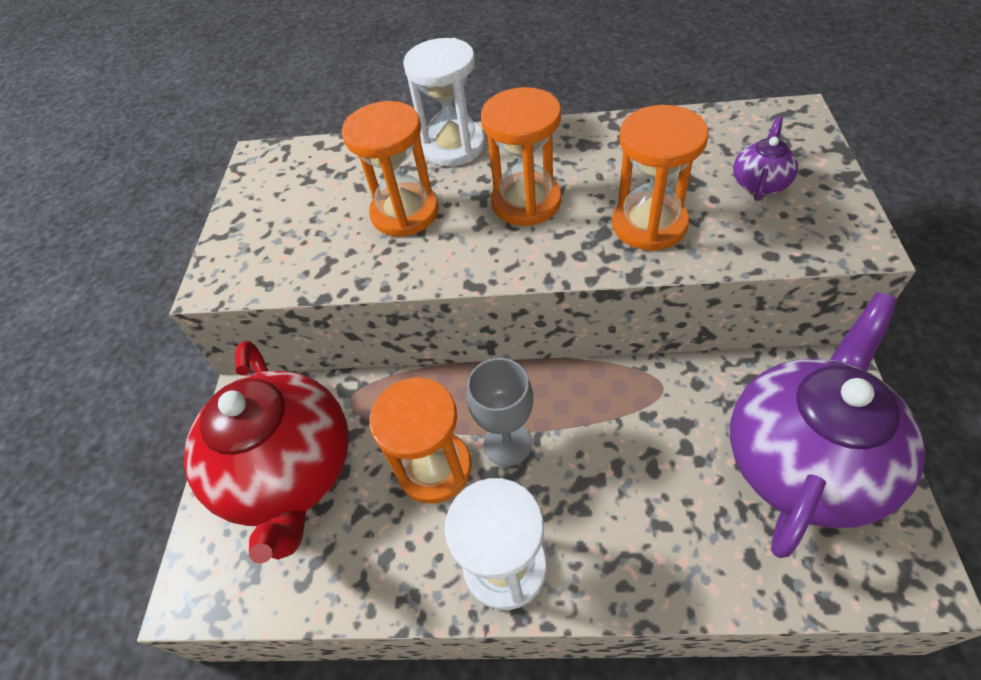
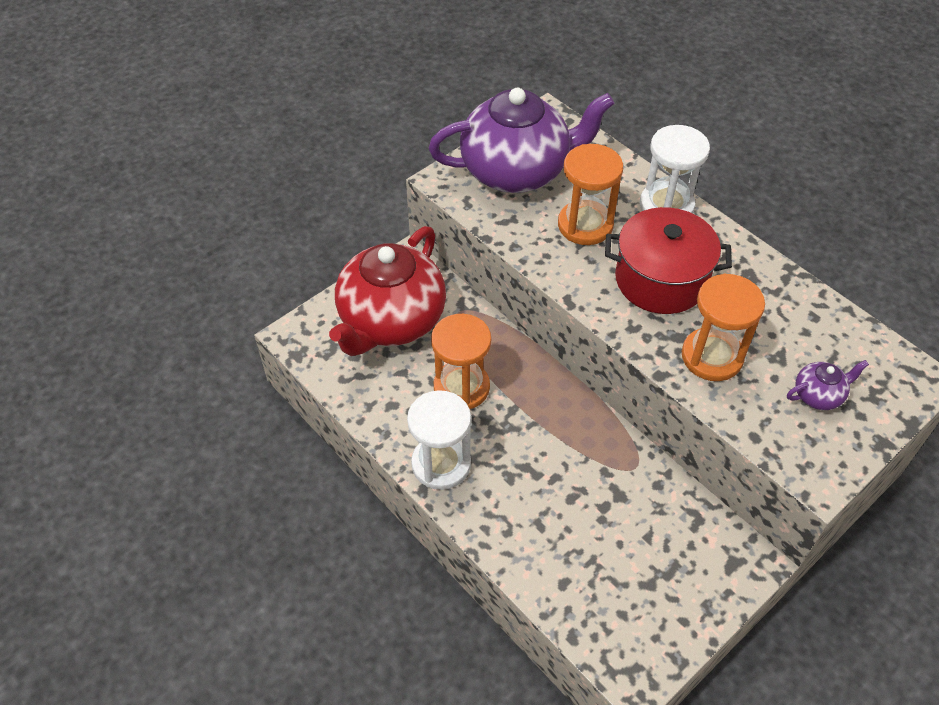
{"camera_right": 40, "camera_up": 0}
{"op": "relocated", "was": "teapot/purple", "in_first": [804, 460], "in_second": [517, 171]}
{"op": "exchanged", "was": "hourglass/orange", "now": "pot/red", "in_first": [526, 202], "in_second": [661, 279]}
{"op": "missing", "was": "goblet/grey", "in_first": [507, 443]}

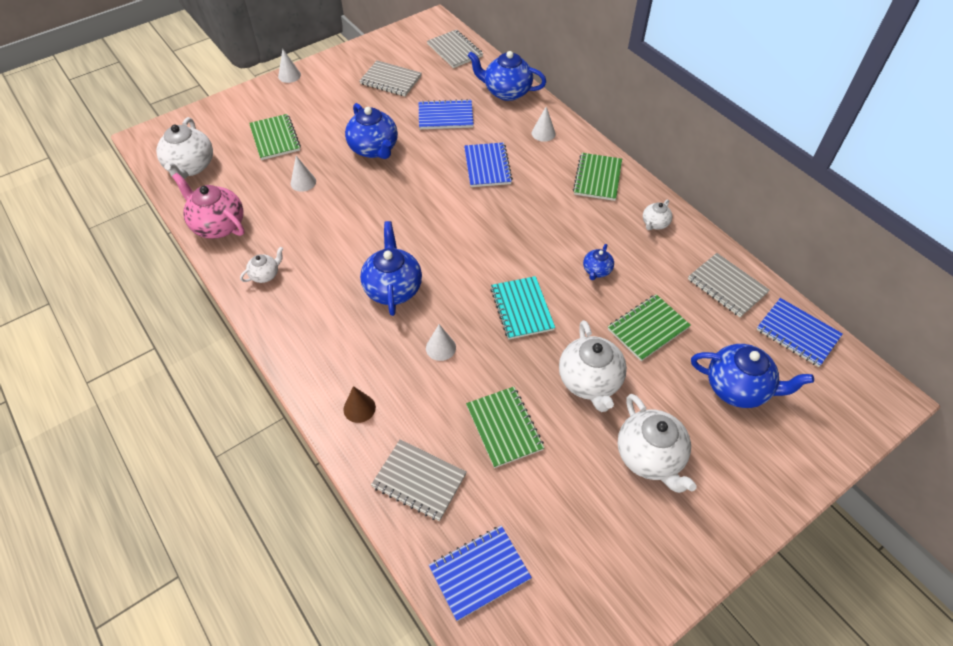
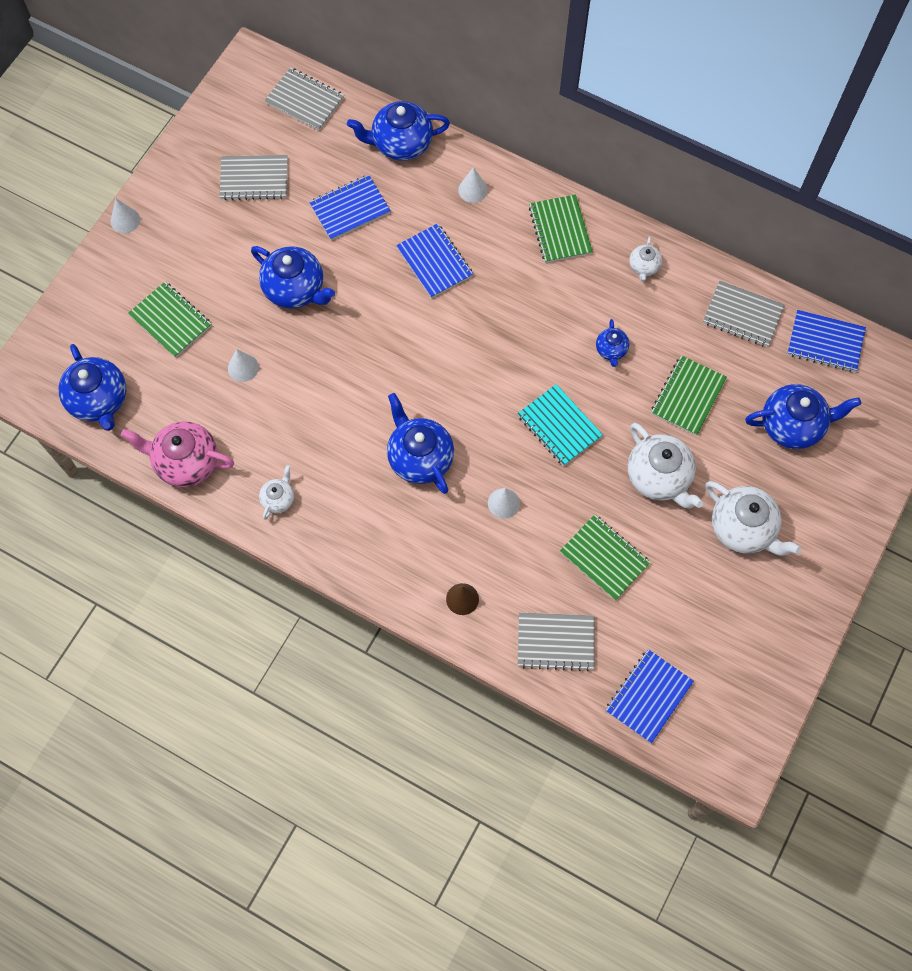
{"camera_right": -25, "camera_up": 15}
{"op": "colour", "was": "teapot/white", "now": "teapot/blue", "in_first": [190, 167], "in_second": [99, 400]}

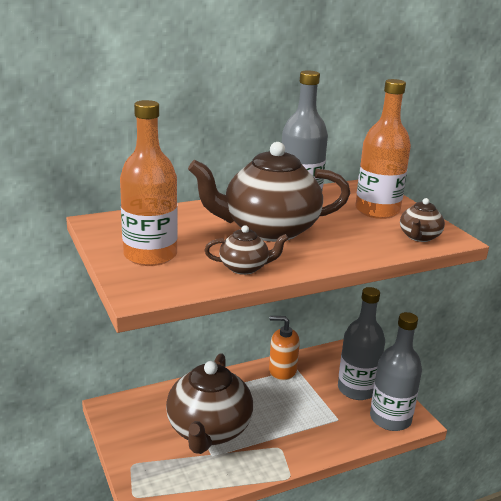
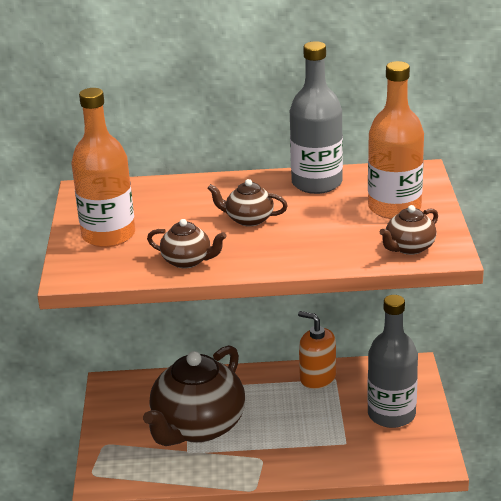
{"camera_right": 25, "camera_up": 5}
{"op": "size", "was": "teapot/brown", "in_first": [268, 230], "in_second": [248, 219], "ratio": 0.46}
{"op": "missing", "was": "bottle/grey", "in_first": [390, 418]}

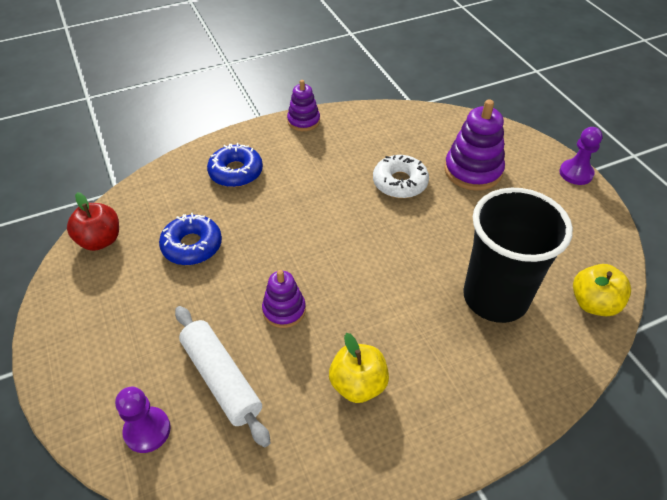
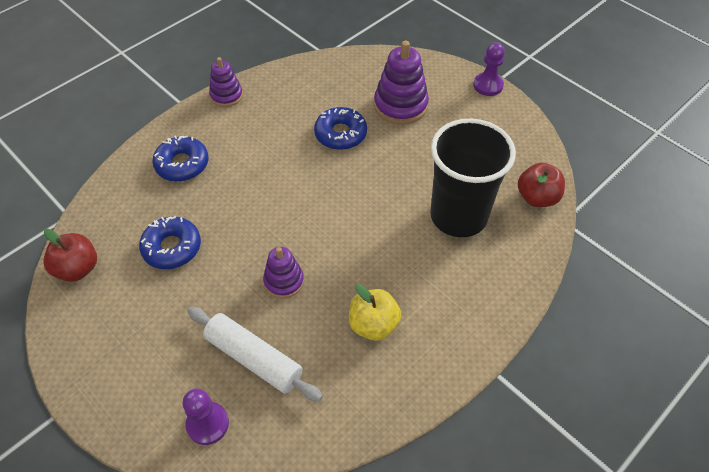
{"camera_right": -20, "camera_up": 5}
{"op": "colour", "was": "donut/white", "now": "donut/blue", "in_first": [400, 182], "in_second": [340, 134]}
{"op": "colour", "was": "apple/yellow", "now": "apple/red", "in_first": [593, 303], "in_second": [537, 197]}

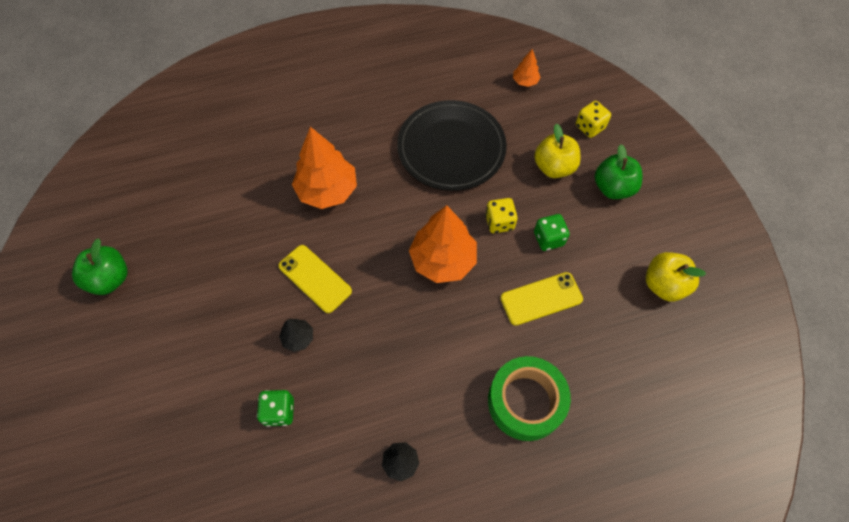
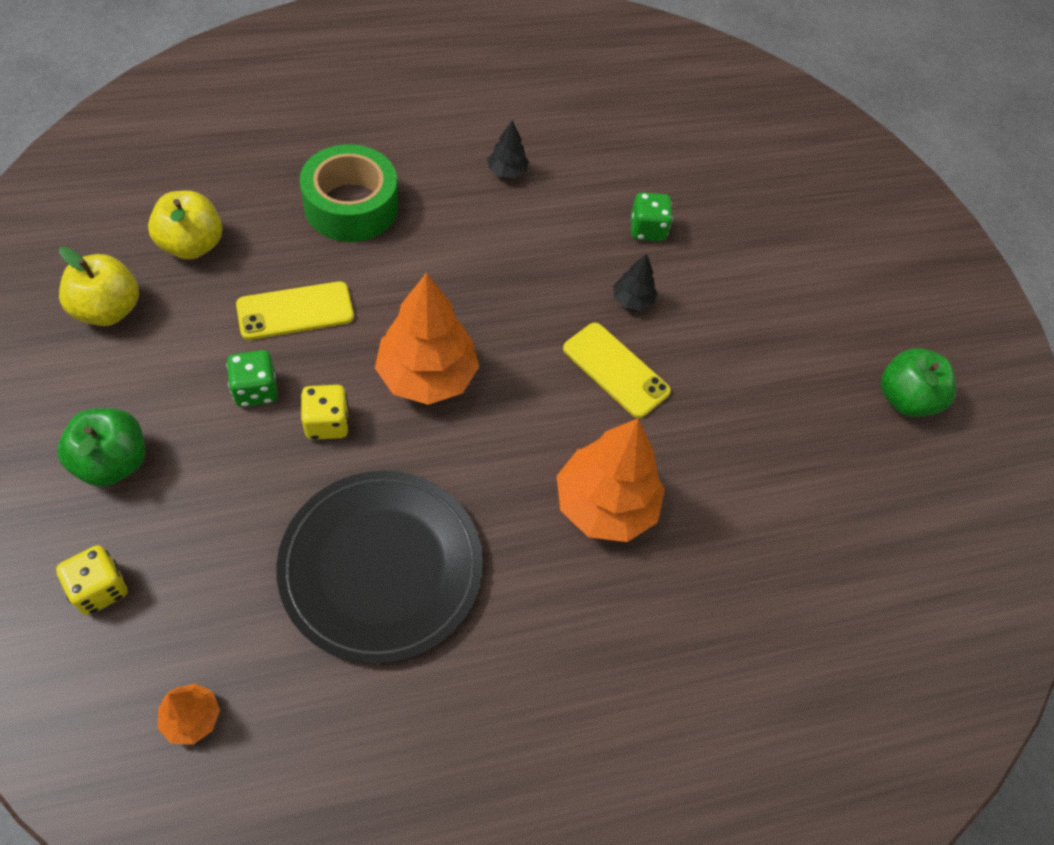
{"camera_right": 175, "camera_up": -5}
{"op": "relocated", "was": "apple/yellow", "in_first": [554, 167], "in_second": [192, 245]}

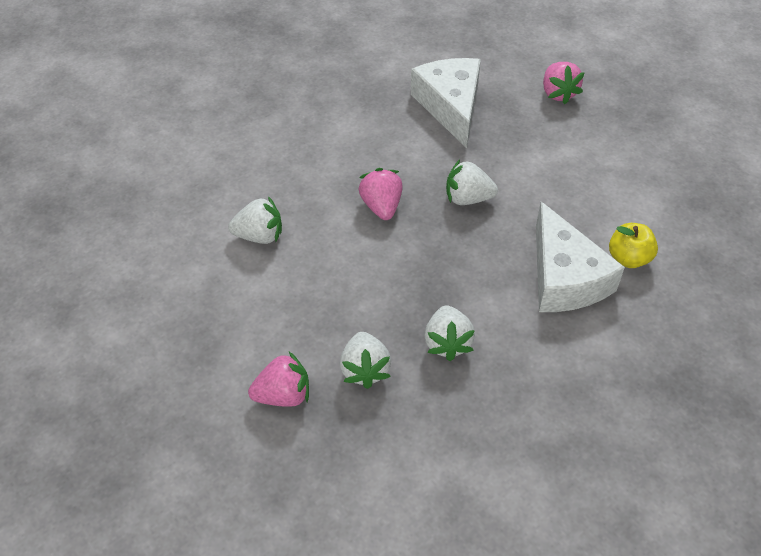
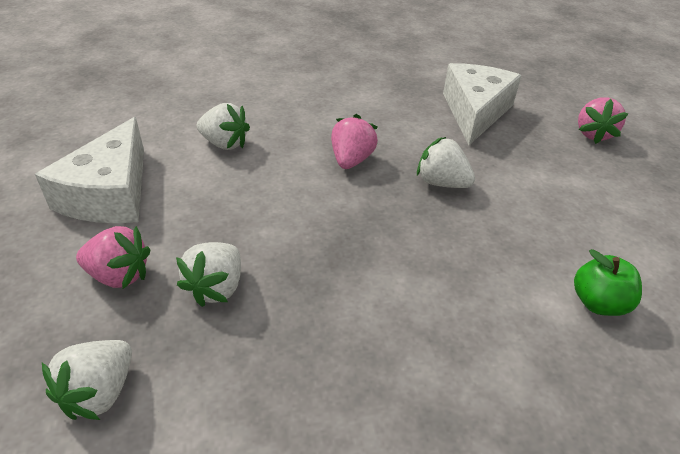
{"camera_right": 25, "camera_up": -10}
{"op": "relocated", "was": "cheese/white", "in_first": [564, 277], "in_second": [110, 193]}
{"op": "relocated", "was": "strawberry/white", "in_first": [447, 342], "in_second": [100, 393]}
{"op": "colour", "was": "apple/yellow", "now": "apple/green", "in_first": [628, 258], "in_second": [598, 303]}

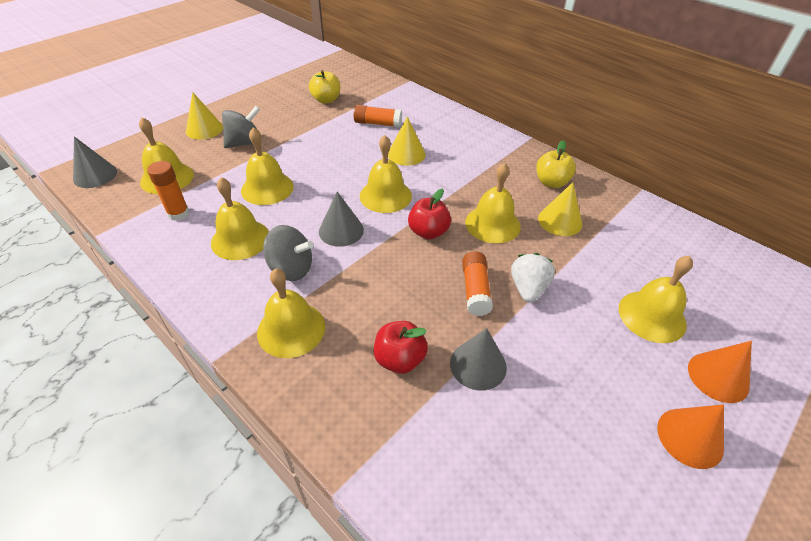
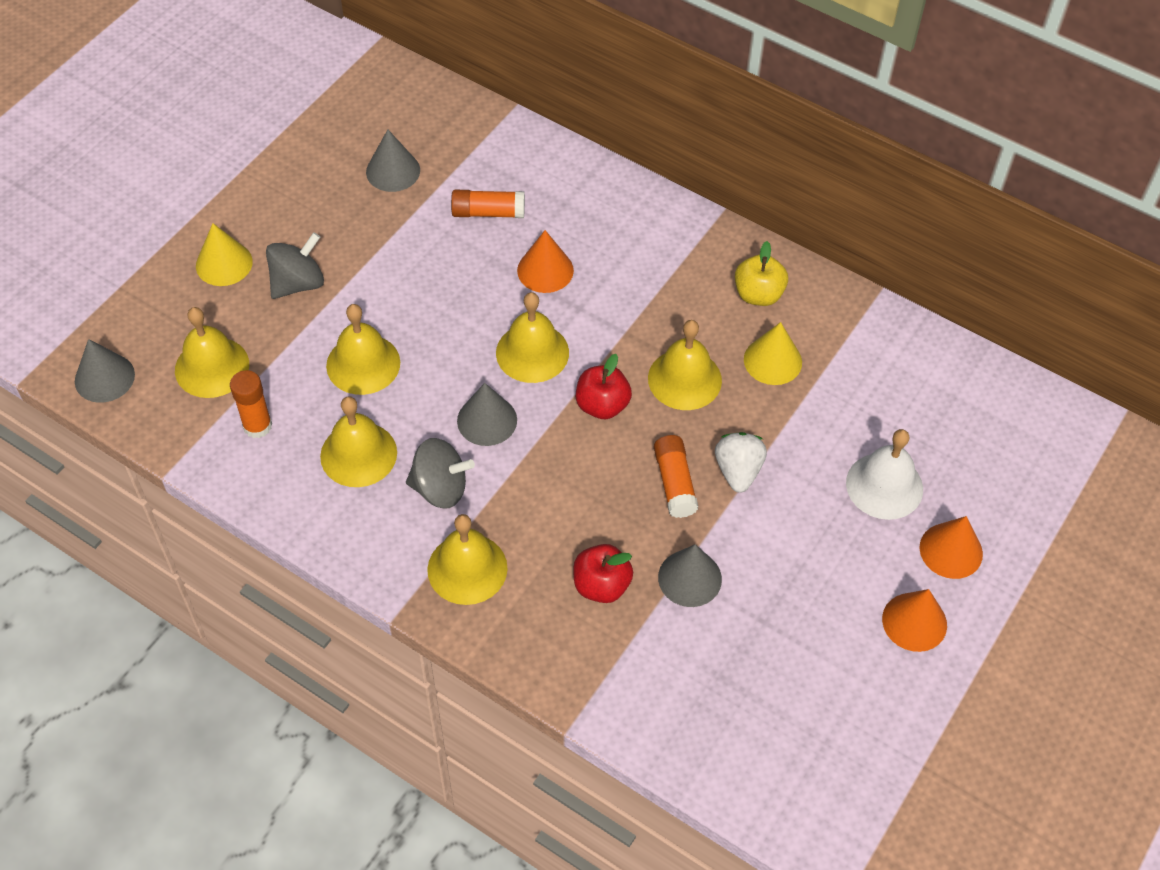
{"camera_right": -10, "camera_up": 10}
{"op": "exchanged", "was": "apple/yellow", "now": "cone/grey", "in_first": [326, 100], "in_second": [393, 171]}
{"op": "colour", "was": "cone/yellow", "now": "cone/orange", "in_first": [406, 154], "in_second": [545, 270]}
{"op": "colour", "was": "bell/yellow", "now": "bell/white", "in_first": [652, 316], "in_second": [884, 486]}

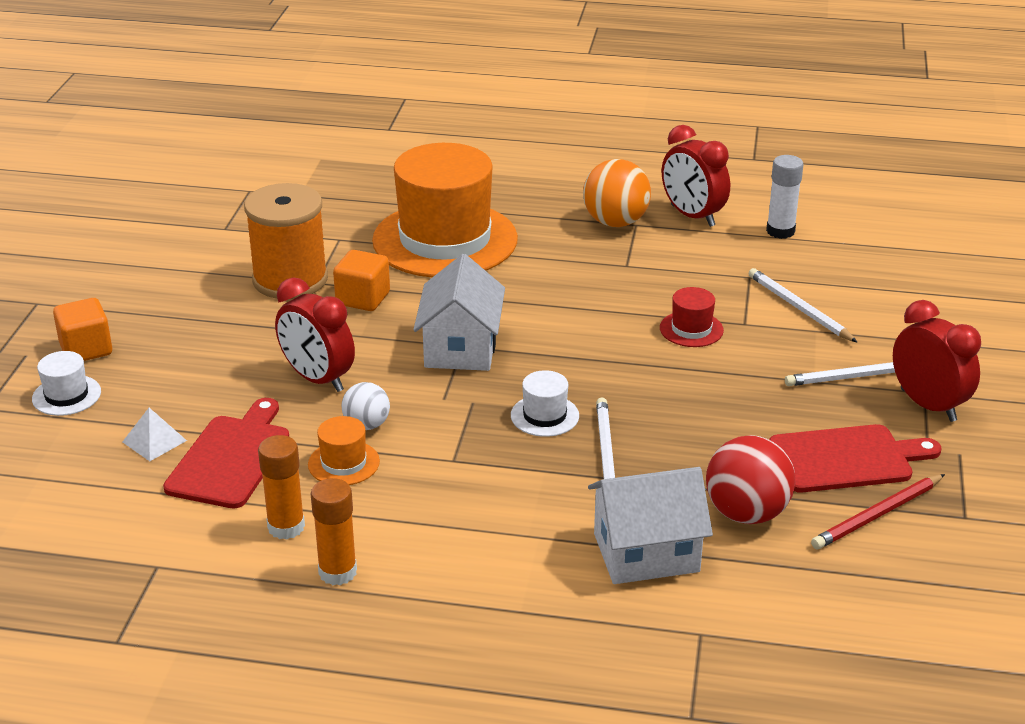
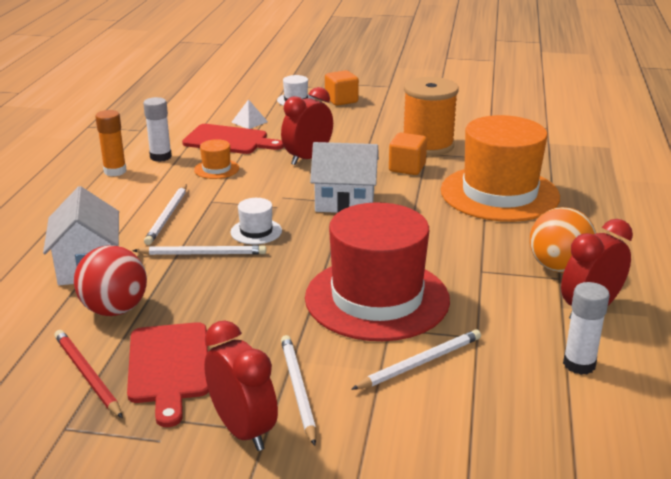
{"camera_right": 90, "camera_up": -5}
{"op": "colour", "was": "glue stick/orange", "now": "glue stick/white", "in_first": [286, 527], "in_second": [160, 157]}
{"op": "appeared", "now": "pencil/white", "in_second": [167, 216]}
{"op": "spun", "was": "clock/red", "in_first": [928, 405], "in_second": [243, 430], "clockwise": -90}
{"op": "size", "was": "hat/red", "in_first": [691, 329], "in_second": [377, 298], "ratio": 2.48}
{"op": "missing", "was": "ball/white", "in_first": [367, 425]}

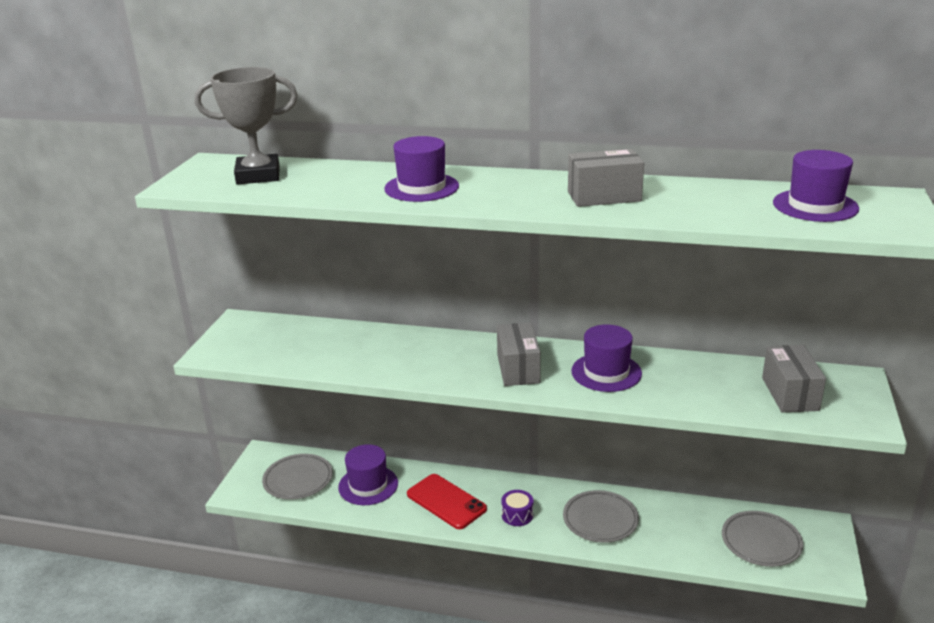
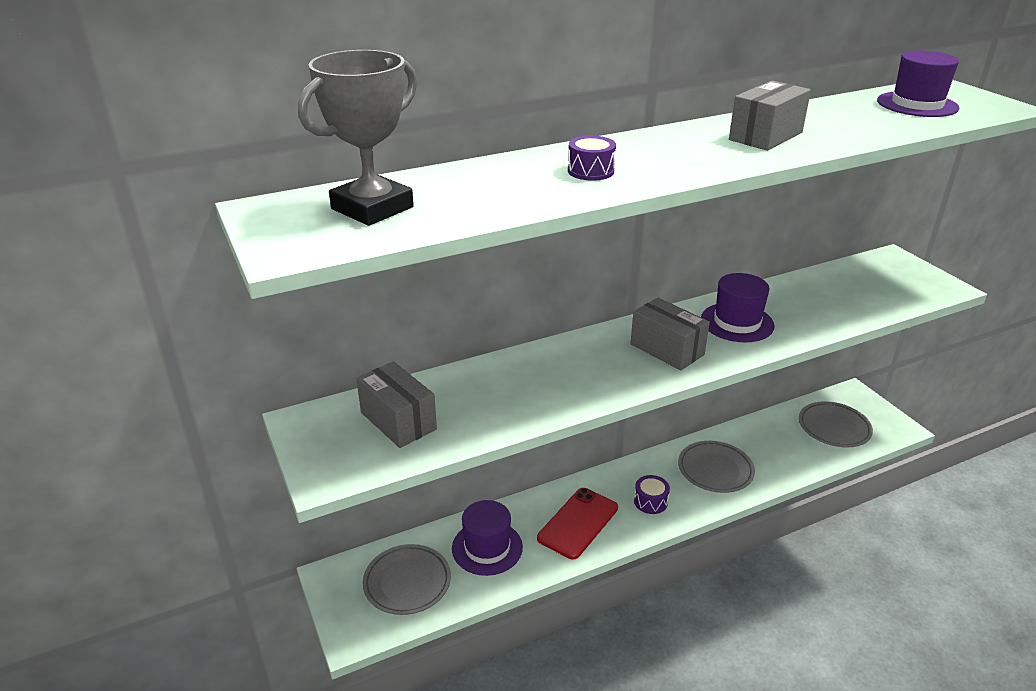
{"camera_right": -40, "camera_up": 5}
{"op": "relocated", "was": "box/grey", "in_first": [790, 394], "in_second": [398, 421]}
{"op": "spun", "was": "phone/red", "in_first": [446, 502], "in_second": [578, 523], "clockwise": -60}
{"op": "exchanged", "was": "hat/purple", "now": "drum/purple", "in_first": [421, 187], "in_second": [590, 171]}

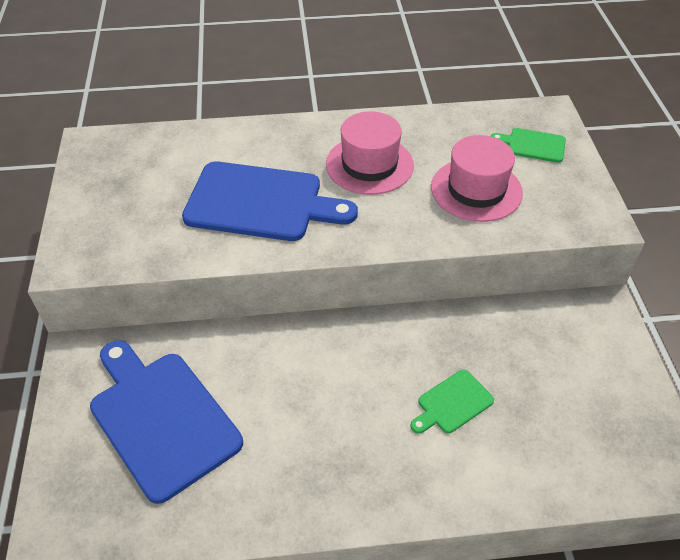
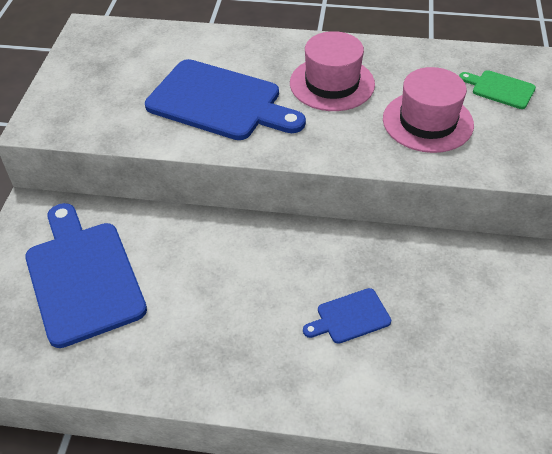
{"camera_right": 15, "camera_up": 0}
{"op": "colour", "was": "cutting board/green", "now": "cutting board/blue", "in_first": [452, 403], "in_second": [350, 317]}

